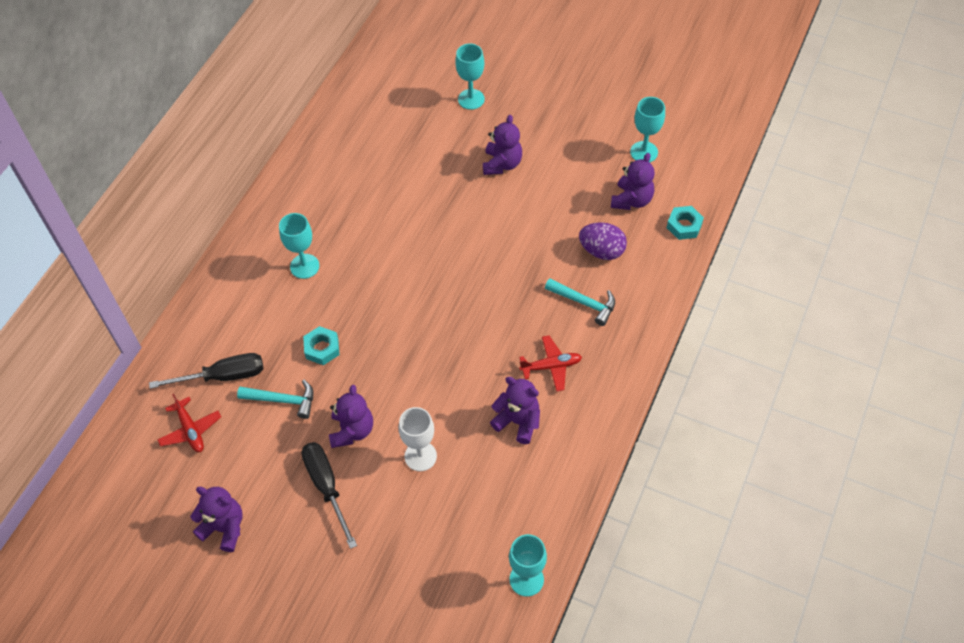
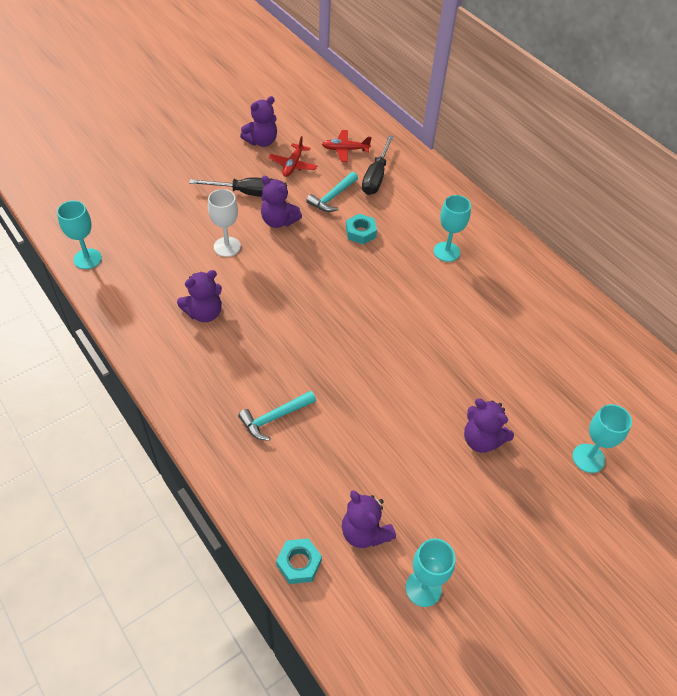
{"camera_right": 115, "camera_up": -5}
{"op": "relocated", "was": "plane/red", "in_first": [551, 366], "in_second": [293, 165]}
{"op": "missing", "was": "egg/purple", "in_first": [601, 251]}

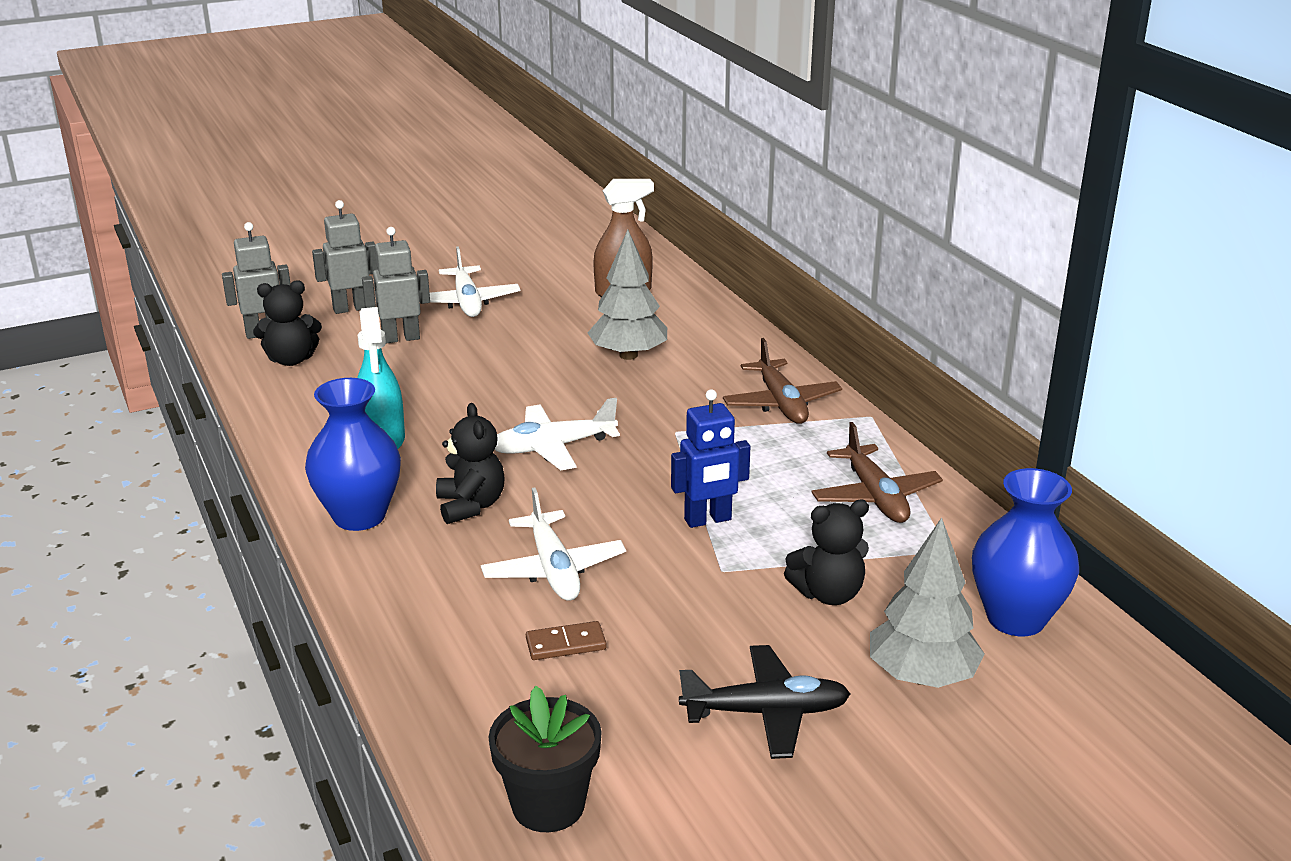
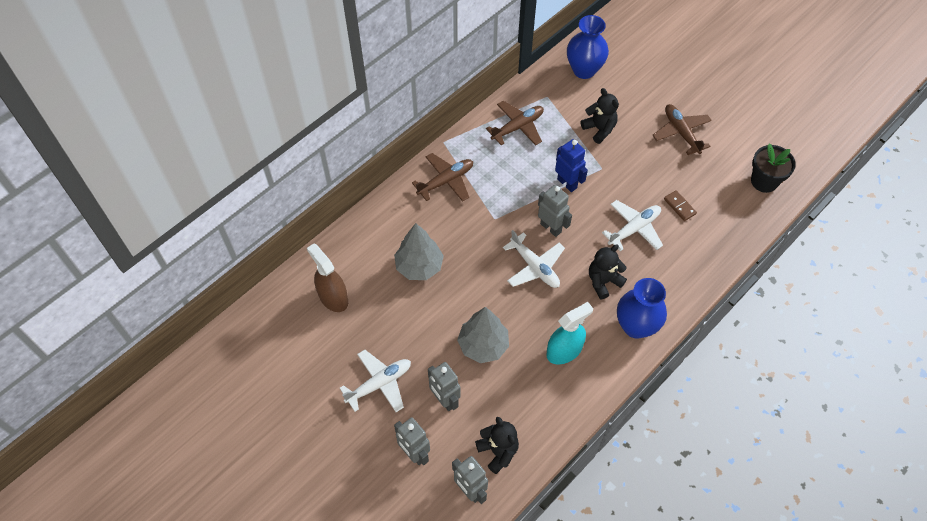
{"camera_right": -110, "camera_up": 30}
{"op": "relocated", "was": "tree/grey", "in_first": [921, 676], "in_second": [483, 345]}
{"op": "appeared", "now": "robot/grey", "in_second": [551, 228]}
{"op": "colour", "was": "plane/black", "now": "plane/brown", "in_first": [766, 713], "in_second": [681, 132]}

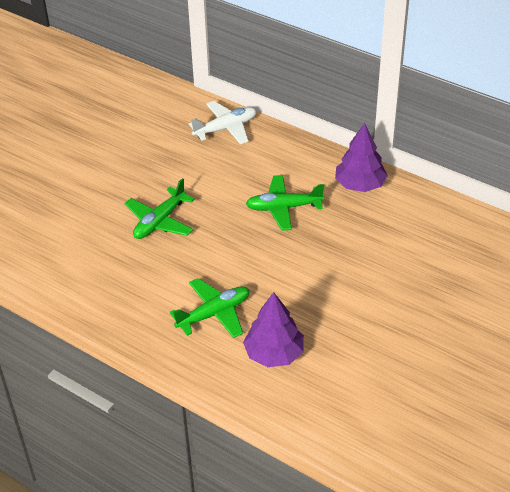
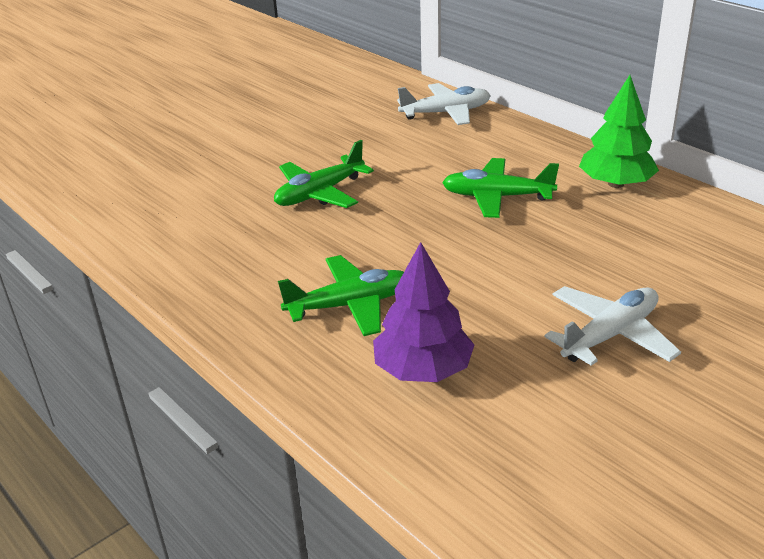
{"camera_right": 15, "camera_up": -10}
{"op": "appeared", "now": "plane/white", "in_second": [610, 335]}
{"op": "colour", "was": "tree/purple", "now": "tree/green", "in_first": [360, 185], "in_second": [616, 184]}

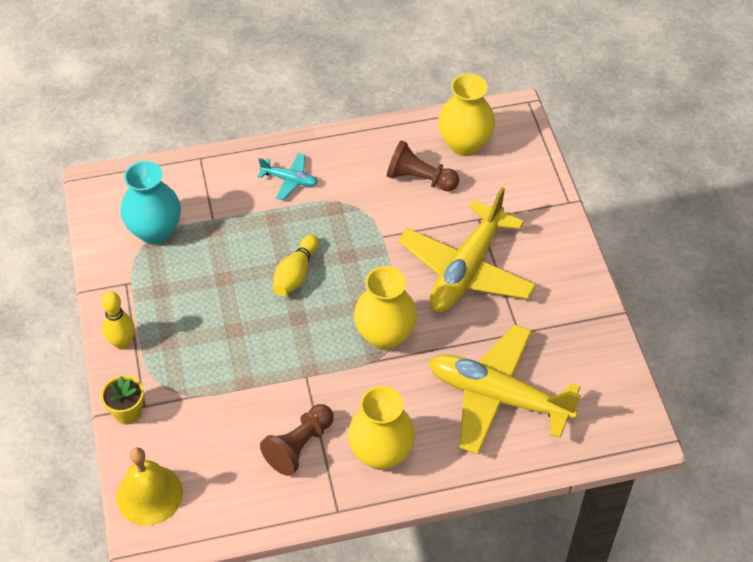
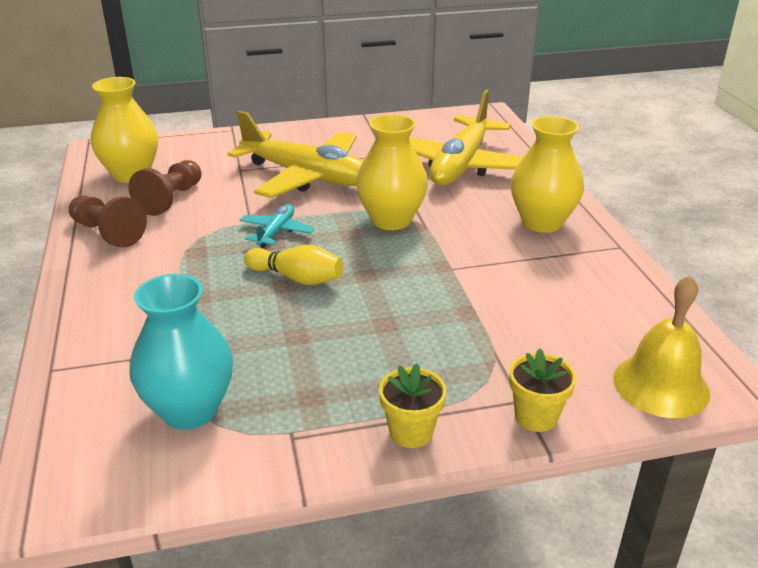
{"camera_right": -90, "camera_up": -20}
{"op": "relocated", "was": "pawn/brown", "in_first": [299, 446], "in_second": [108, 233]}
{"op": "relocated", "was": "plane/turquoise", "in_first": [289, 180], "in_second": [276, 232]}
{"op": "exchanged", "was": "bowling pin/yellow", "now": "flower pot/yellow", "in_first": [122, 343], "in_second": [411, 432]}

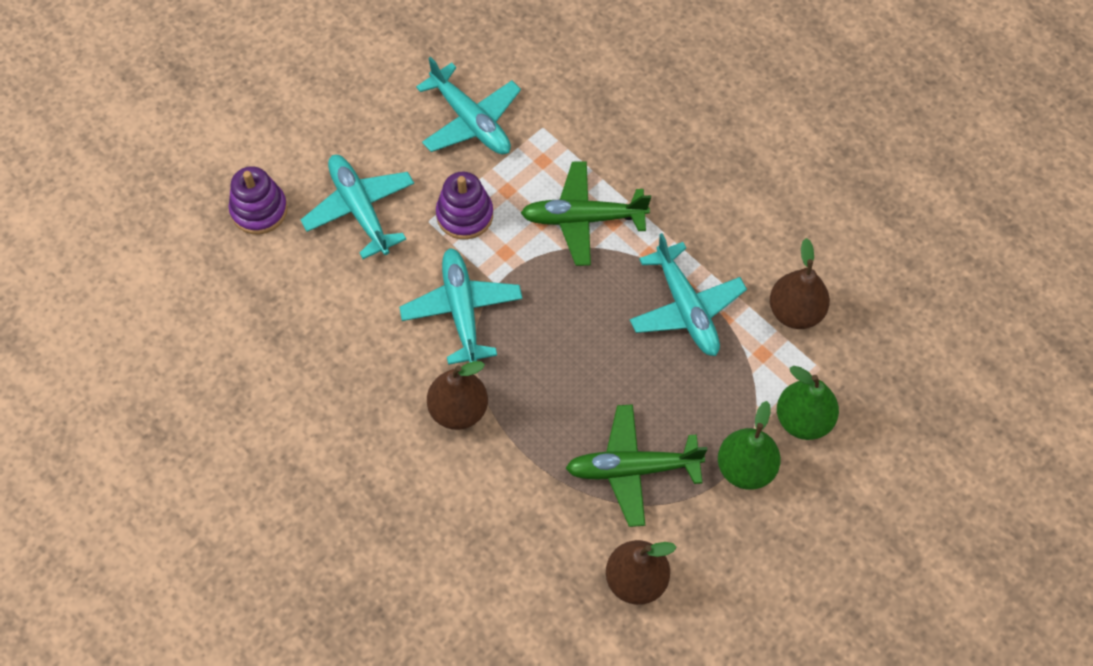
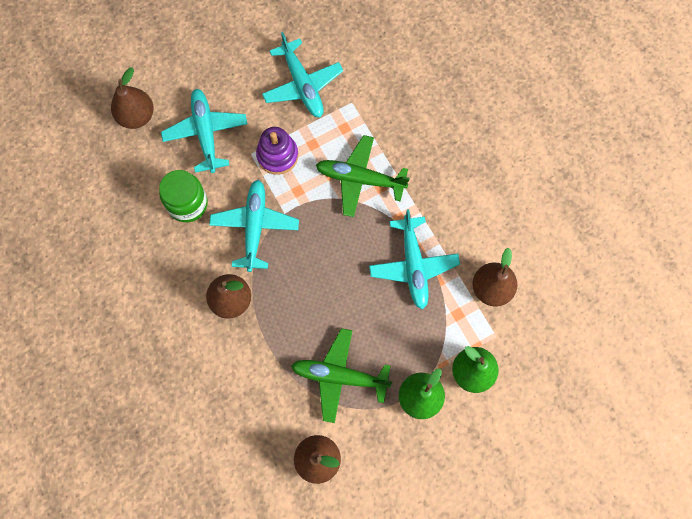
{"camera_right": 15, "camera_up": 10}
{"op": "exchanged", "was": "stacking toy/purple", "now": "pear/brown", "in_first": [259, 210], "in_second": [137, 116]}
{"op": "appeared", "now": "jar/green", "in_second": [187, 204]}

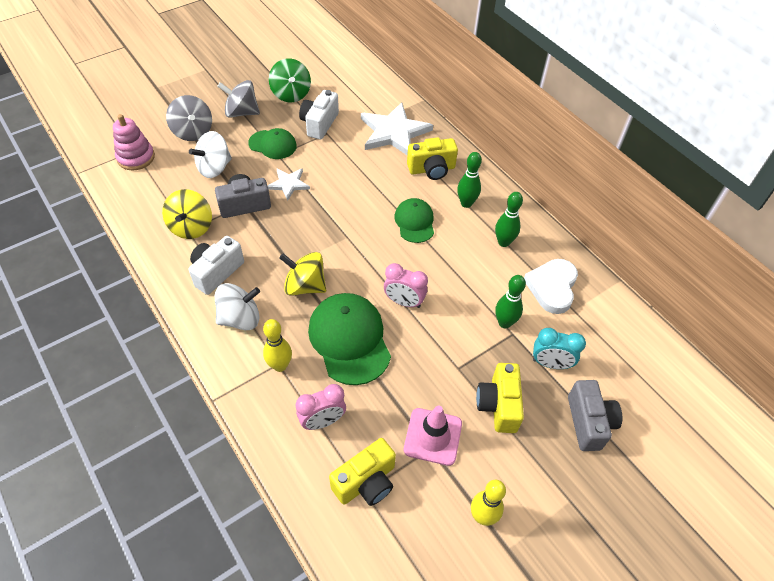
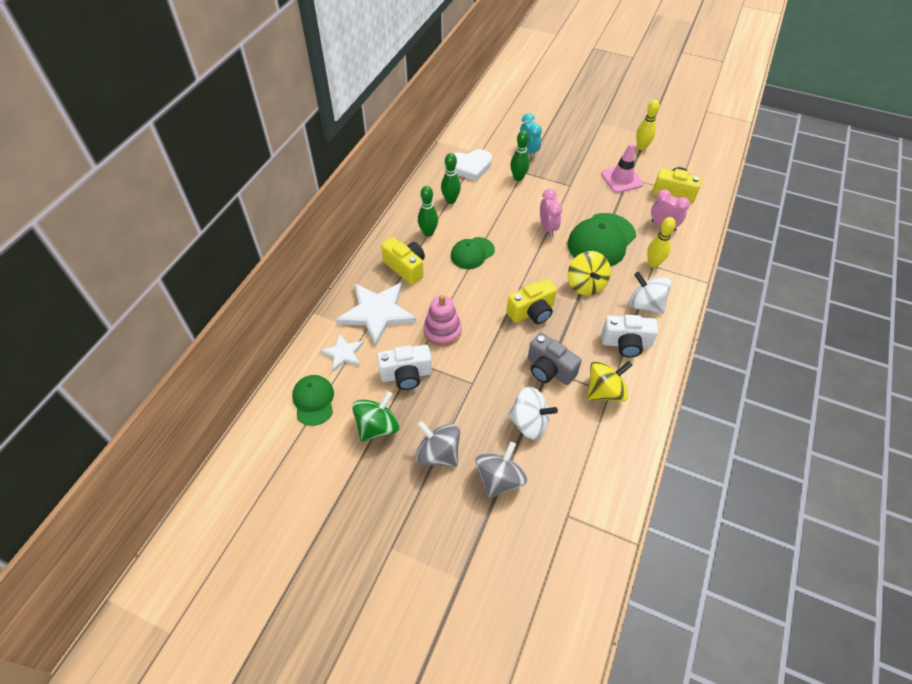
{"camera_right": -120, "camera_up": 0}
{"op": "relocated", "was": "cap/green", "in_first": [272, 144], "in_second": [313, 400]}
{"op": "relocated", "was": "star/white", "in_first": [288, 184], "in_second": [343, 353]}
{"op": "spun", "was": "spinning top/grey", "in_first": [241, 112], "in_second": [438, 454], "clockwise": 150}
{"op": "relocated", "was": "stacking toy/pink", "in_first": [136, 157], "in_second": [442, 331]}
{"op": "relocated", "was": "camera/yellow", "in_first": [498, 405], "in_second": [532, 312]}
{"op": "missing", "was": "camera/grey", "in_first": [589, 422]}

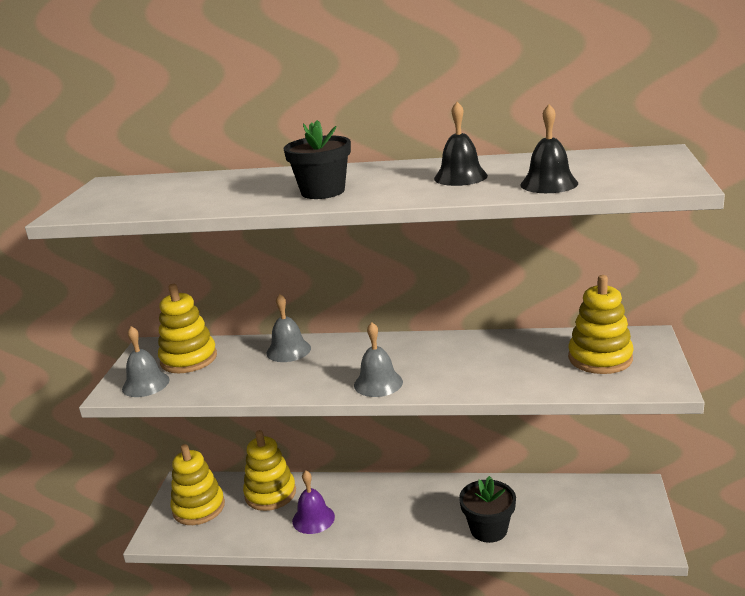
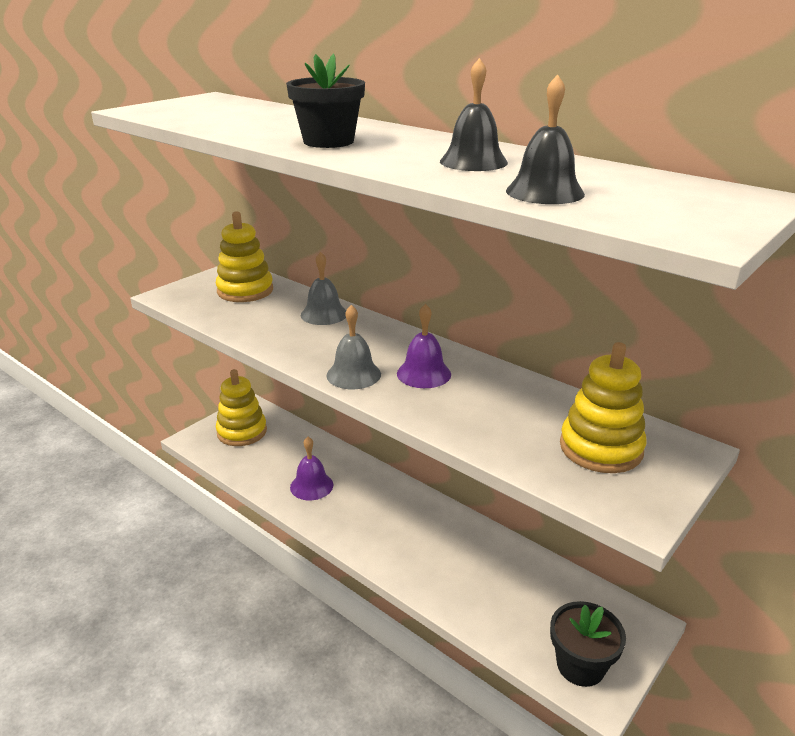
{"camera_right": 30, "camera_up": 5}
{"op": "appeared", "now": "bell/purple", "in_second": [424, 373]}
{"op": "relocated", "was": "flower pot/black", "in_first": [488, 529], "in_second": [580, 665]}
{"op": "missing", "was": "bell/grey", "in_first": [145, 384]}
{"op": "missing", "was": "stacking toy/yellow", "in_first": [270, 494]}

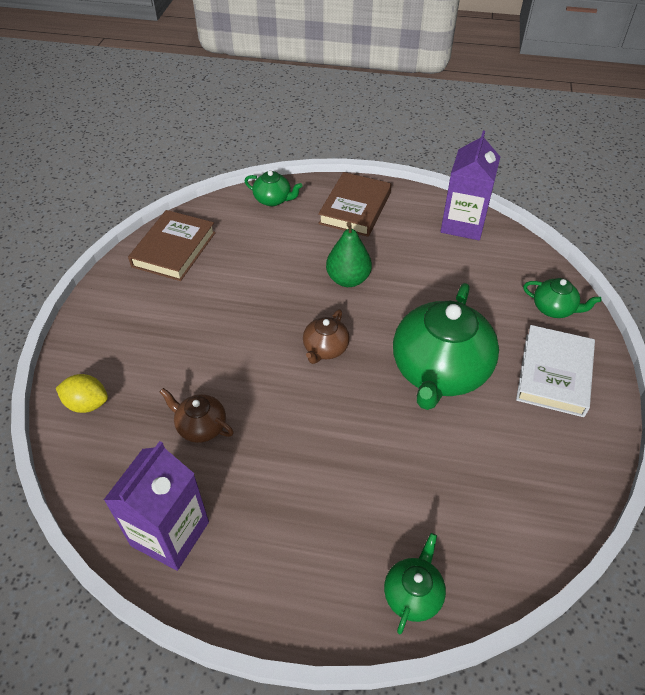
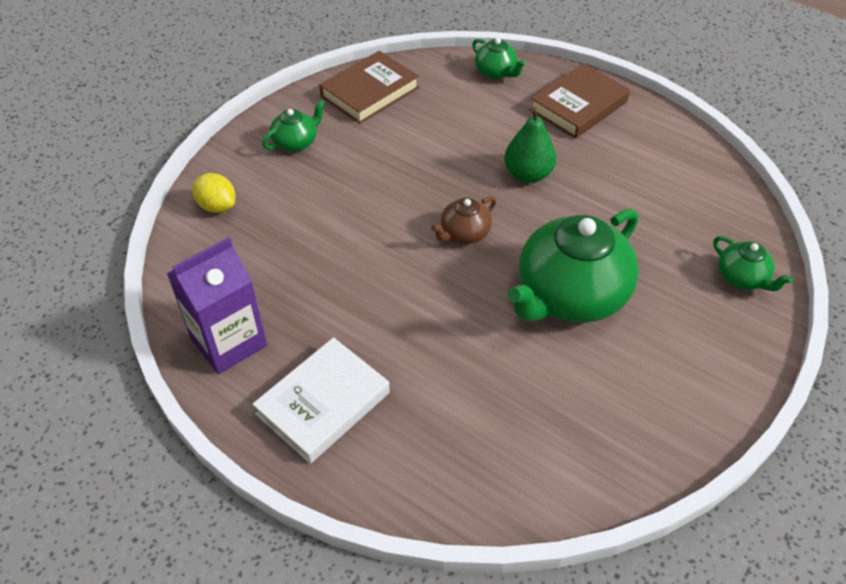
{"camera_right": 25, "camera_up": 0}
{"op": "relocated", "was": "book/white", "in_first": [554, 374], "in_second": [323, 403]}
{"op": "relocated", "was": "teapot/green", "in_first": [413, 594], "in_second": [296, 142]}
{"op": "missing", "was": "teapot/brown", "in_first": [201, 426]}
{"op": "missing", "was": "carton/purple", "in_first": [463, 224]}

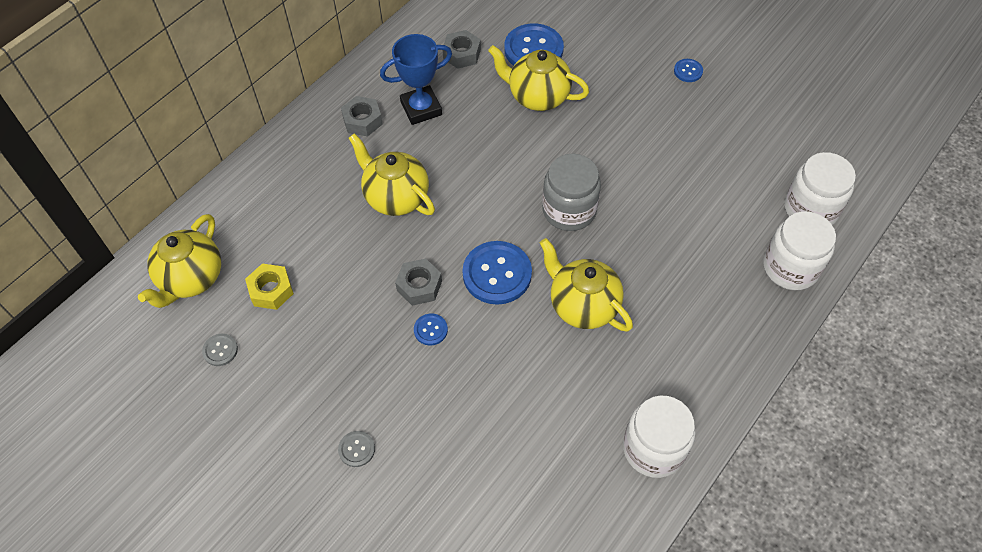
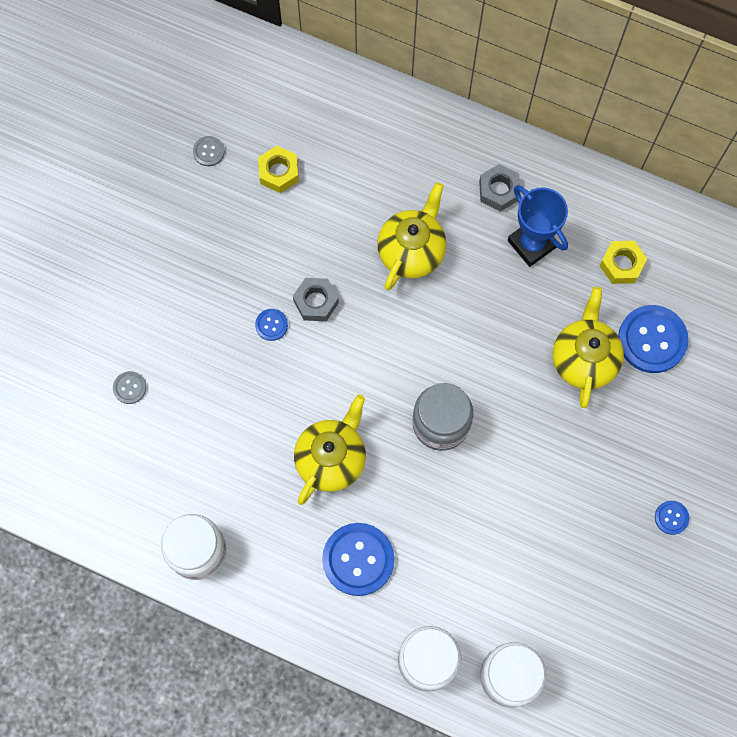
{"camera_right": 75, "camera_up": 15}
{"op": "relocated", "was": "button/grey", "in_first": [356, 449], "in_second": [129, 388]}
{"op": "relocated", "was": "button/blue", "in_first": [497, 274], "in_second": [358, 559]}
{"op": "colour", "was": "nut/grey", "now": "nut/yellow", "in_first": [462, 54], "in_second": [621, 265]}
{"op": "missing", "was": "teapot/yellow", "in_first": [191, 279]}

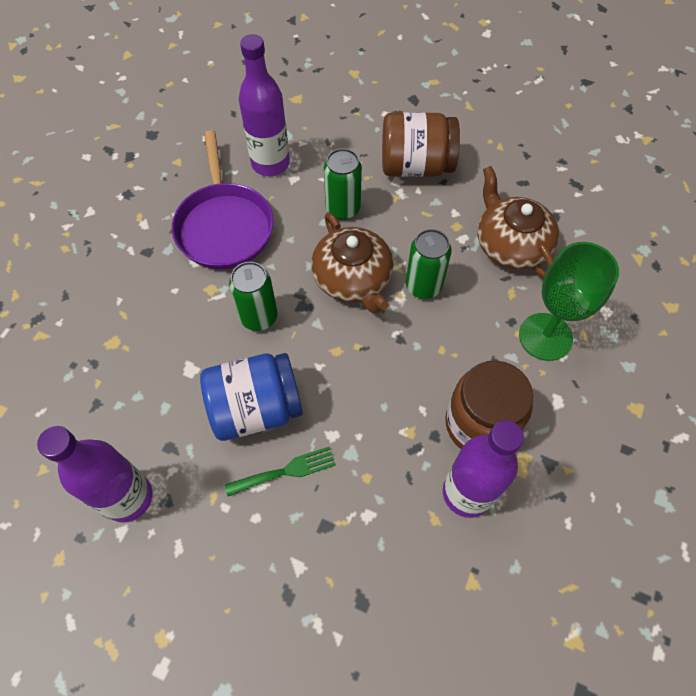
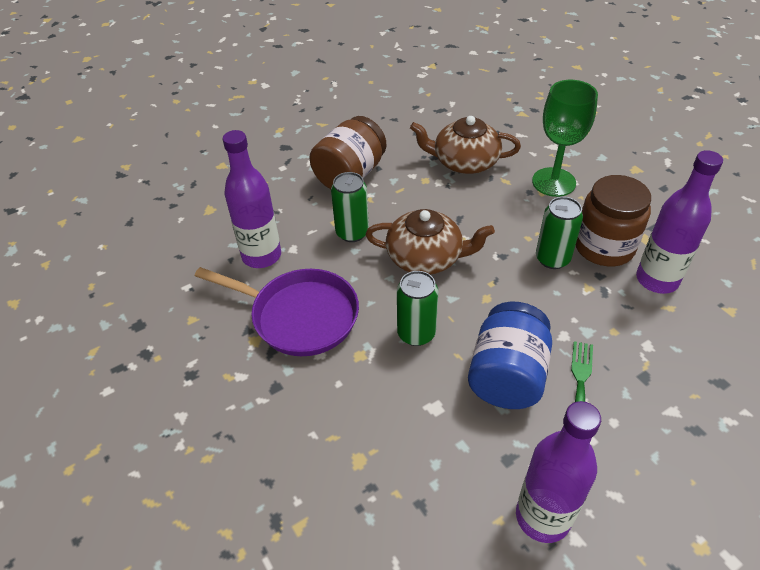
{"camera_right": -55, "camera_up": -15}
{"op": "relocated", "was": "can/green", "in_first": [423, 286], "in_second": [552, 259]}

